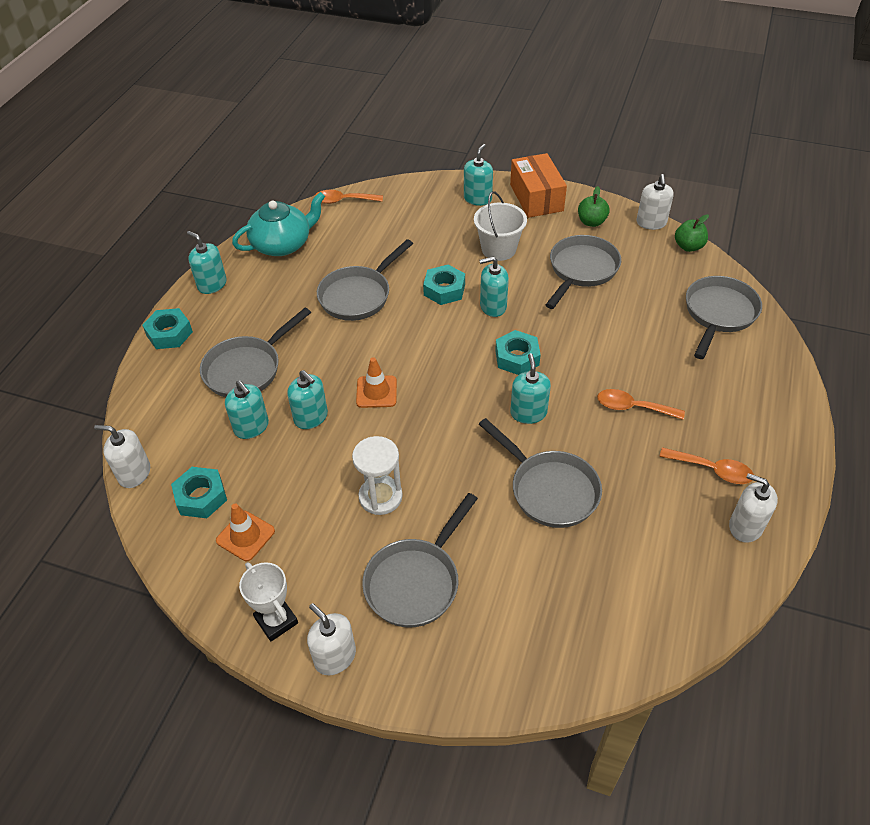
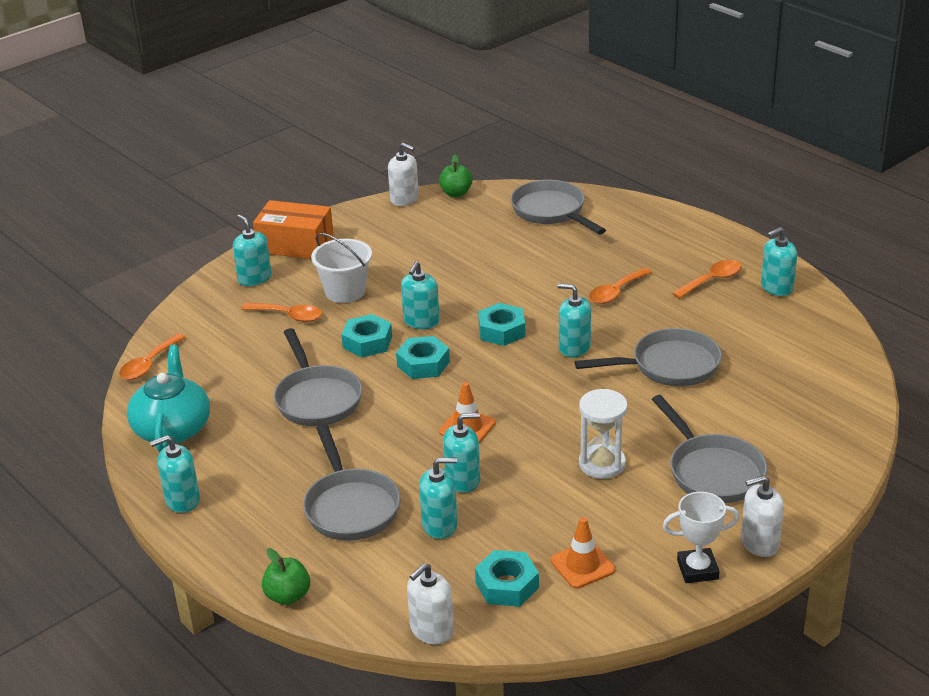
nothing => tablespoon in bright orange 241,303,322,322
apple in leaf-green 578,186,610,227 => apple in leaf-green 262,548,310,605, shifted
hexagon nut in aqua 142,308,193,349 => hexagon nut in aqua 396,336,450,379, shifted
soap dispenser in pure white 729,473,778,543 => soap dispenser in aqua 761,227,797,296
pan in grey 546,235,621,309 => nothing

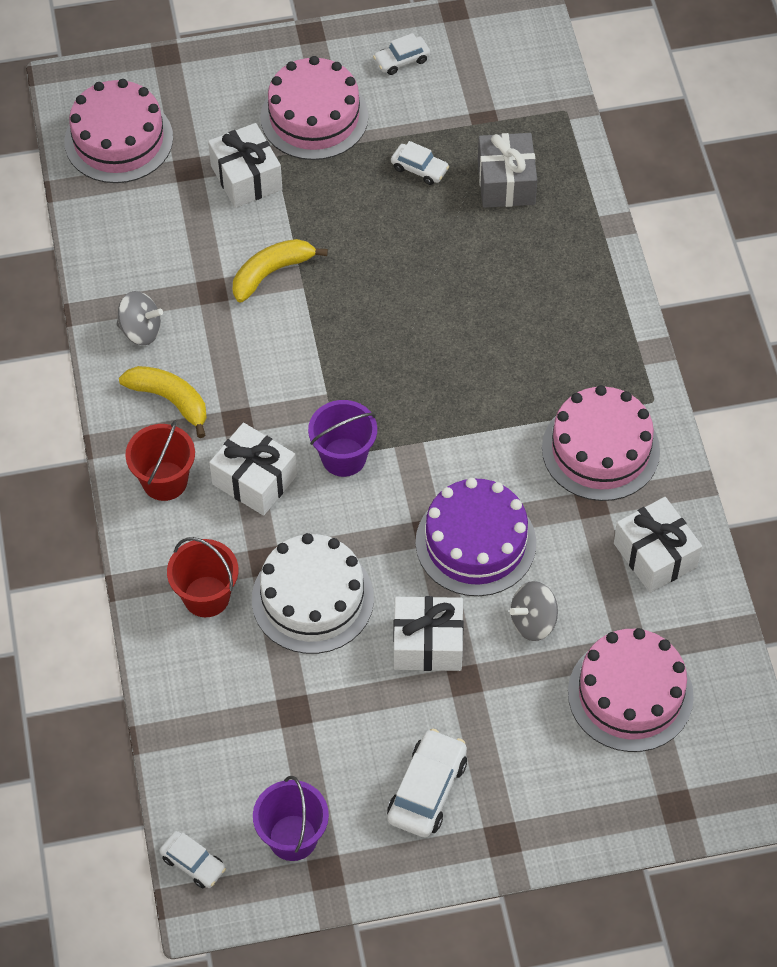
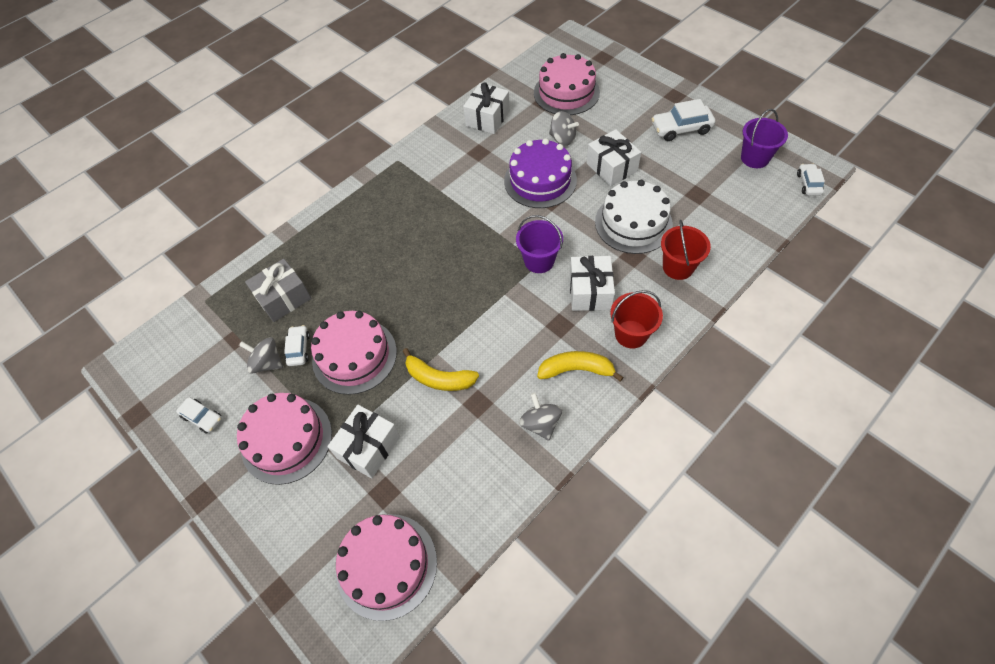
nothing => toy top in grey 239,337,283,374
gateau in pink 542,385,660,501 => gateau in pink 311,311,397,395, shifted
banana fruit in yellow 119,366,207,438 => banana fruit in yellow 537,351,624,382, 90 degrees clockwise

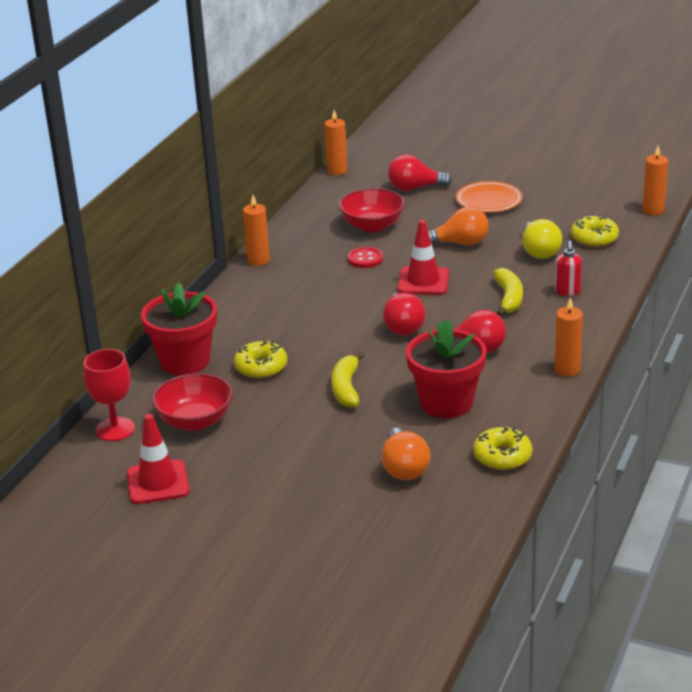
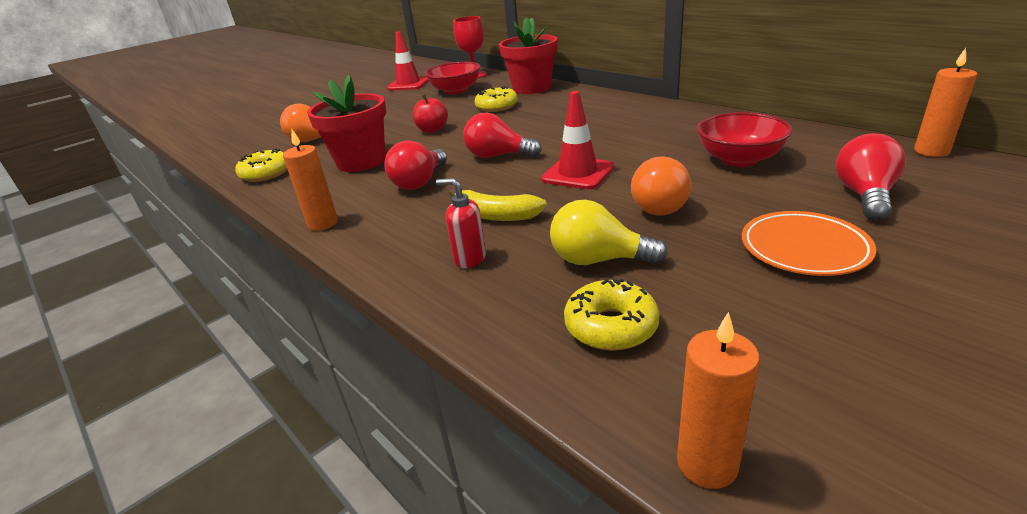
banana fruit in yellow 331,352,364,408 => apple in scarlet 413,95,448,133
candle in bright orange 243,195,270,266 => nothing
shirt button in scarlet 348,247,383,268 => nothing

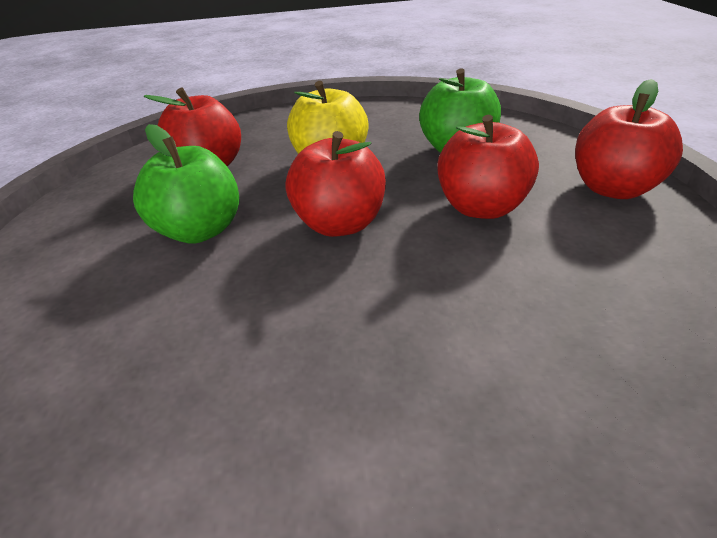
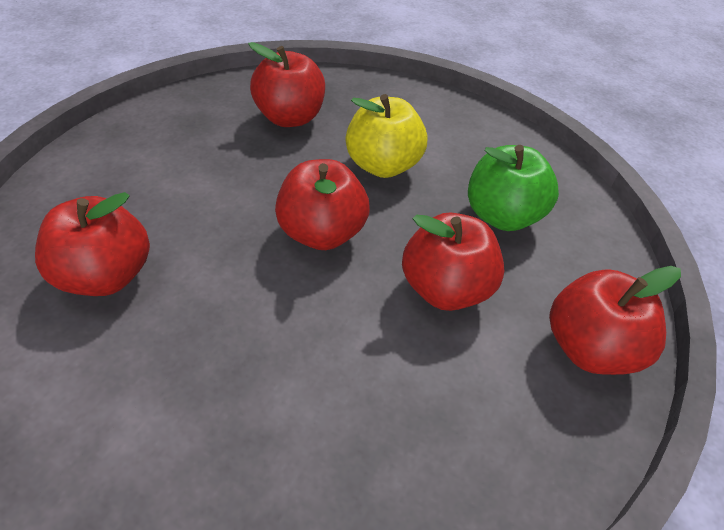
nothing => apple in scarlet 35,192,150,296
apple in leaf-green 133,124,239,244 => nothing

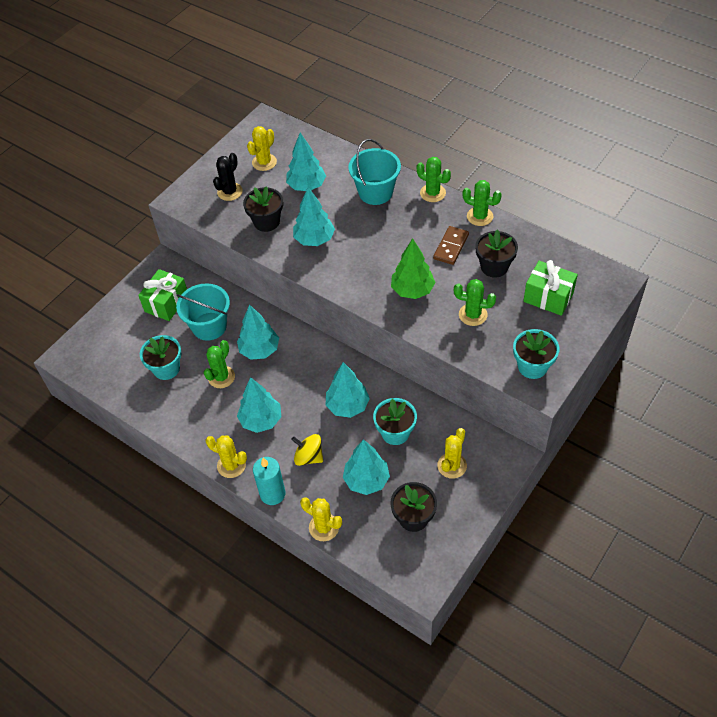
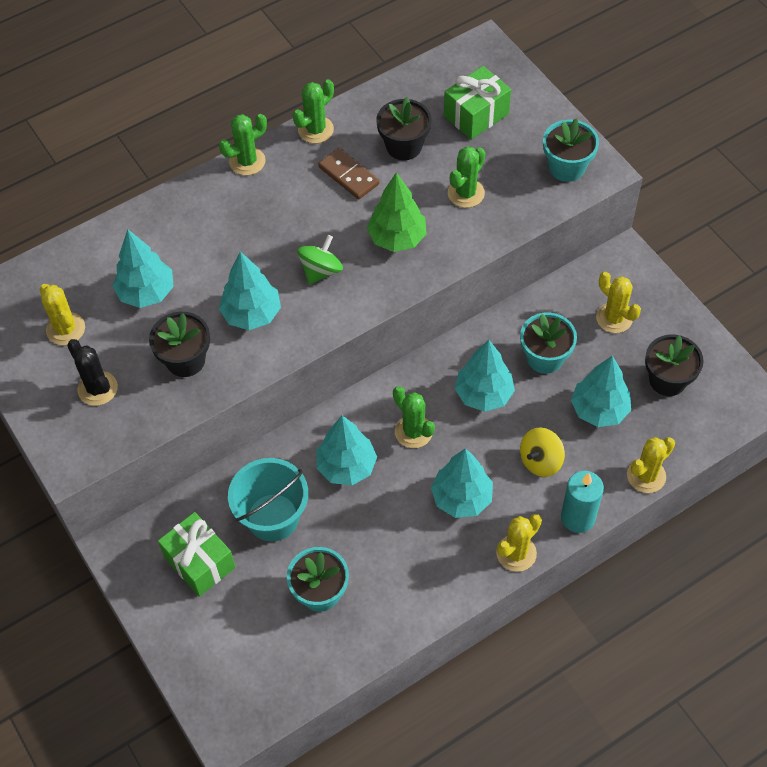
nothing => toy top in leaf-green 297,235,343,285
cactus in leaf-green 203,340,235,388 => cactus in leaf-green 393,386,435,448, shifted
bucket in aqua 348,139,401,205 => nothing

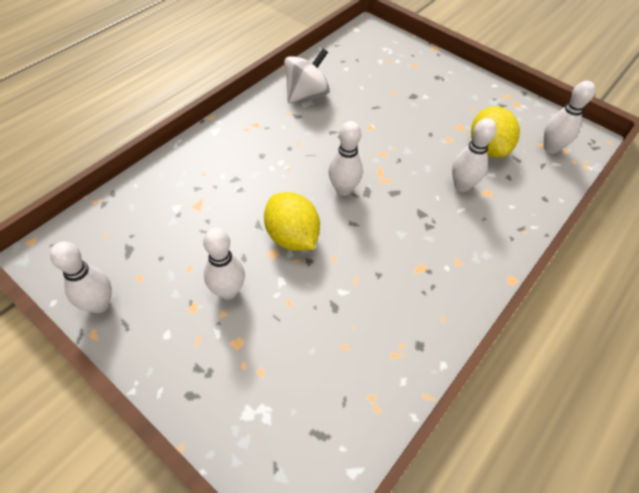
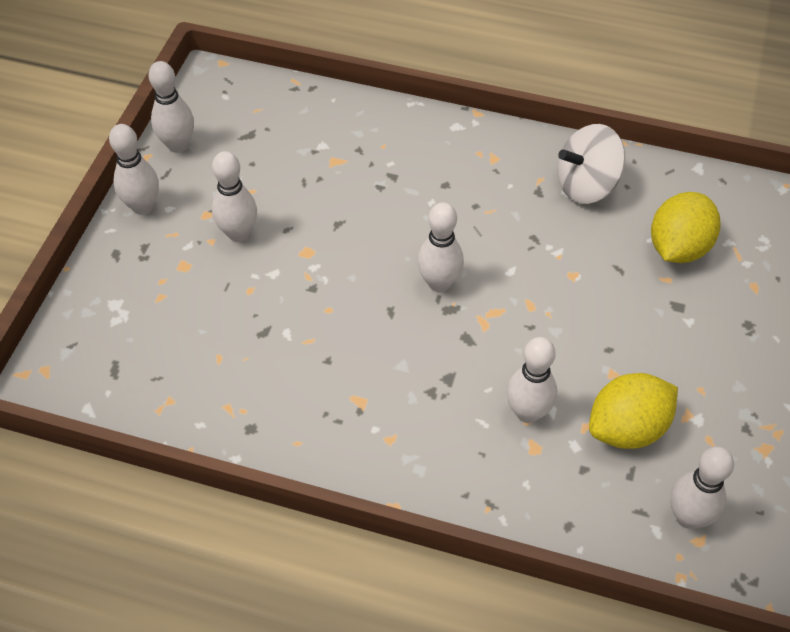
nothing => bowling pin in pure white 109,124,159,215
toy top in pure white 284,48,330,103 => toy top in pure white 557,124,626,204, 135 degrees clockwise
citrus fruit in yellow 264,192,320,251 => citrus fruit in yellow 651,192,720,263, shifted

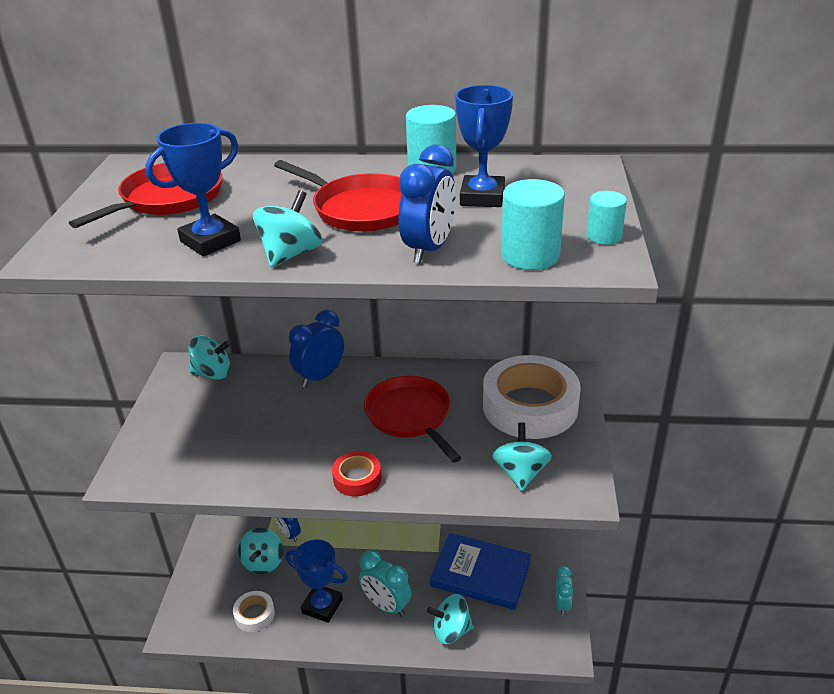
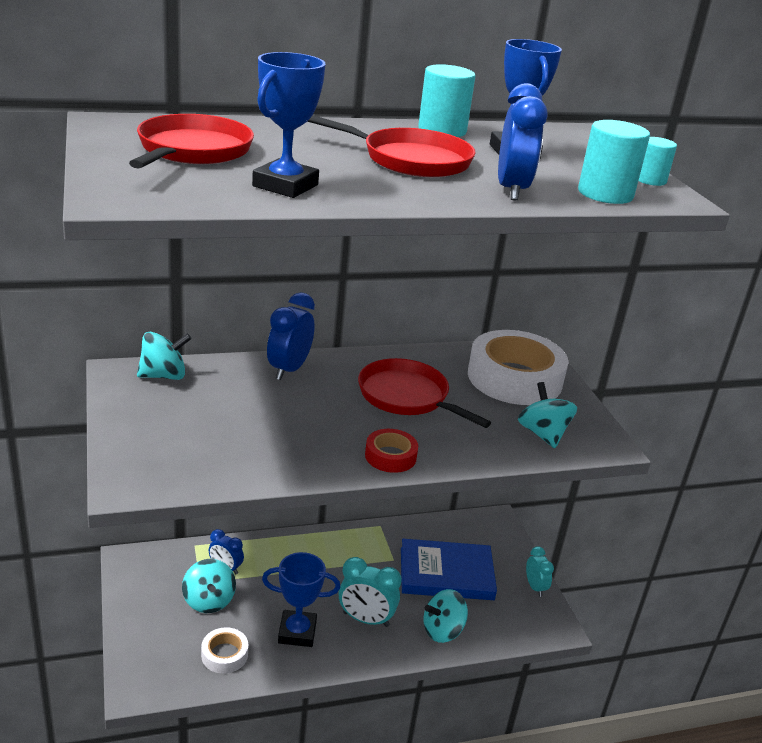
toy top in aqua 253,190,322,267 => nothing

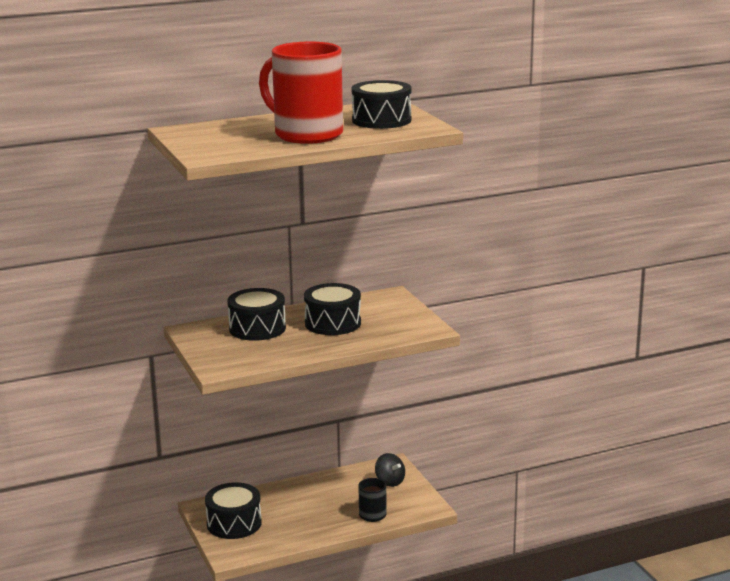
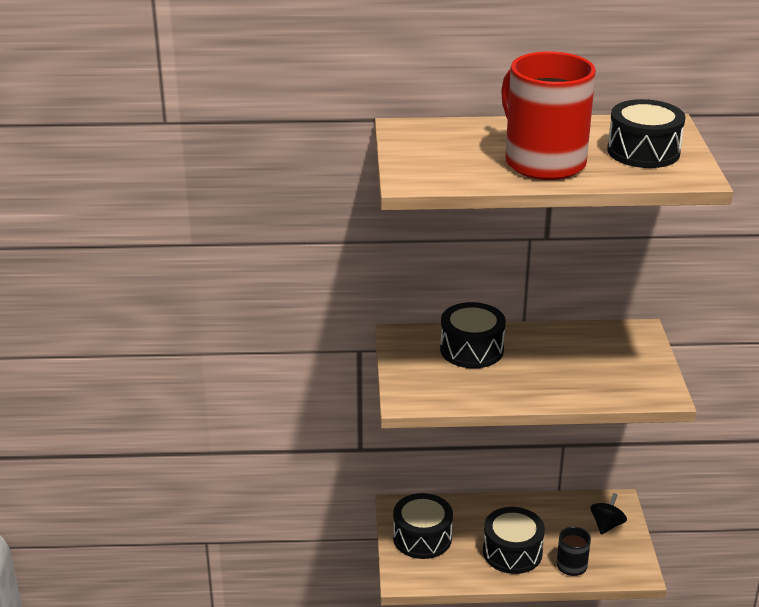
snare drum in black 304,283,361,335 => snare drum in black 483,507,545,574, shifted
toy top in black 375,453,405,487 => toy top in black 590,493,627,535, 135 degrees counterclockwise

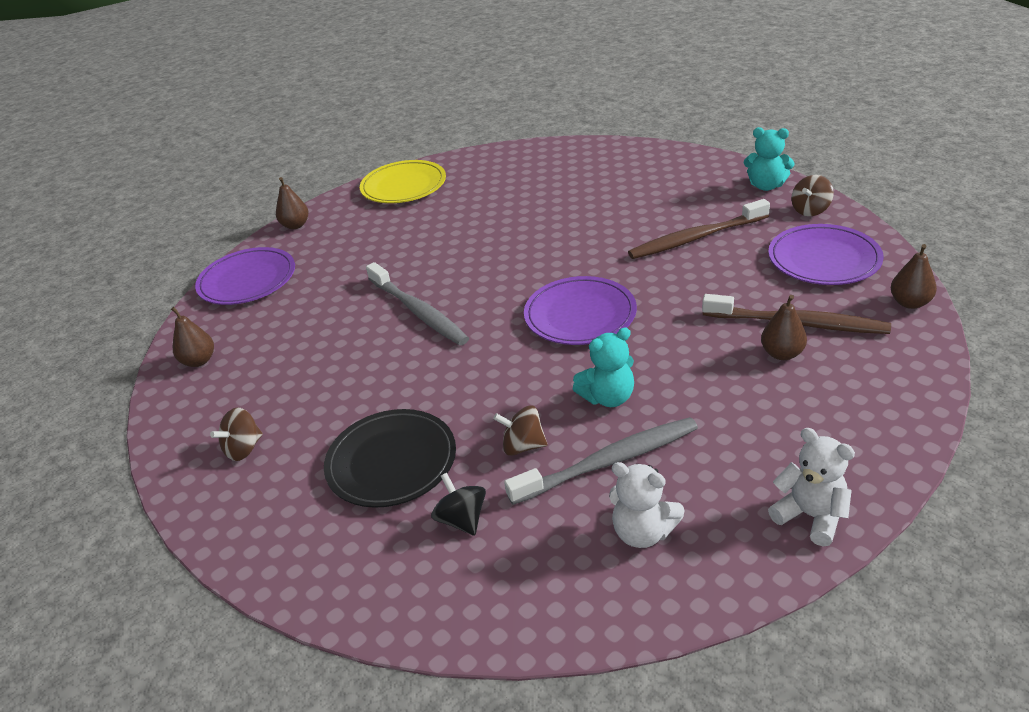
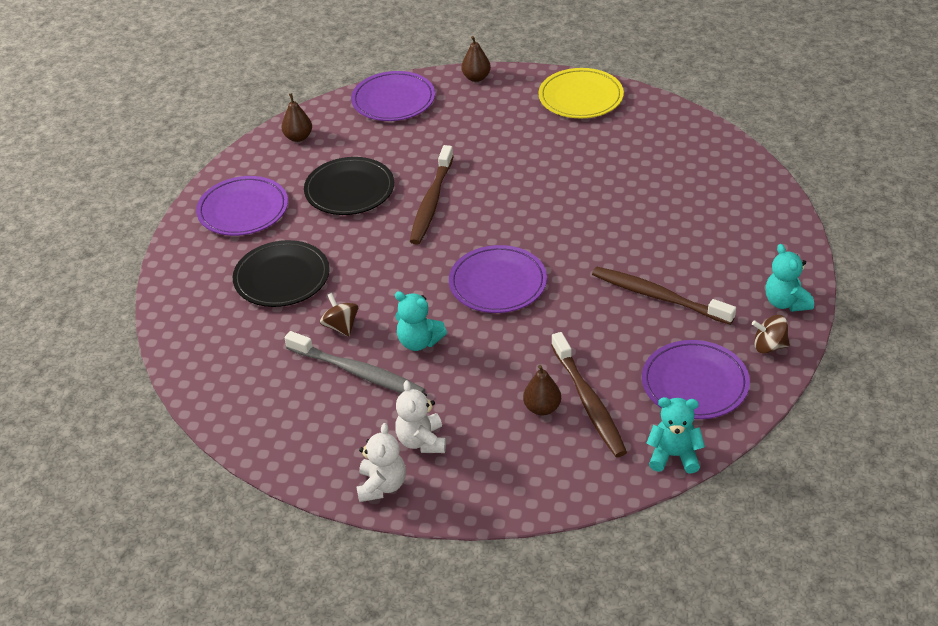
toy top in brown 210,408,263,461 => flat dish in royal purple 196,176,288,236
nothing => flat dish in black 304,157,394,215
stuffed bear in pure white 610,462,685,548 => stuffed bear in pure white 395,380,446,453, shifted
toothbrush in grey 366,262,469,345 => toothbrush in brown 410,145,454,245
toy pear in brown 891,244,937,309 => stuffed bear in aqua 646,397,705,474
toy top in black 431,473,486,536 => nothing

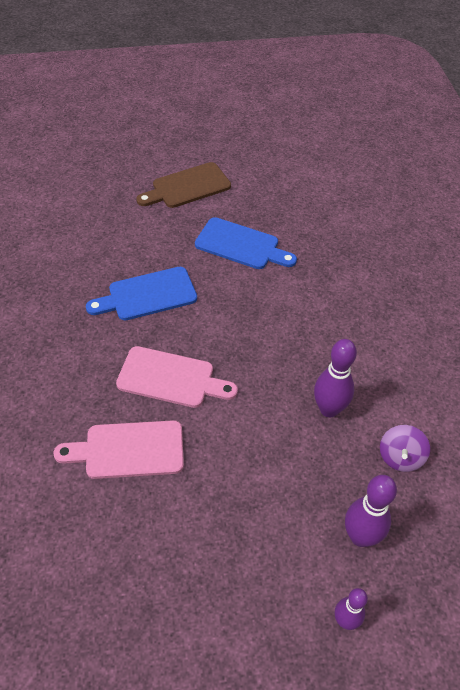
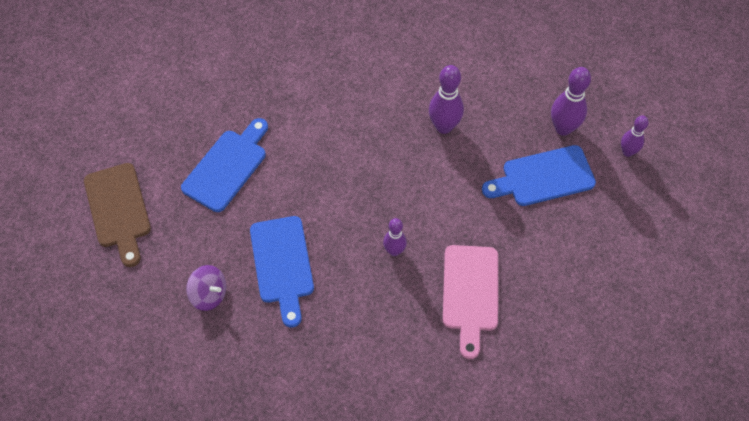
toy top in royal purple 380,425,430,472 => toy top in royal purple 186,265,226,311, shifted
chopping board in pink 116,346,238,408 => bowling pin in royal purple 383,218,407,256
nothing => chopping board in royal blue 482,145,596,206

